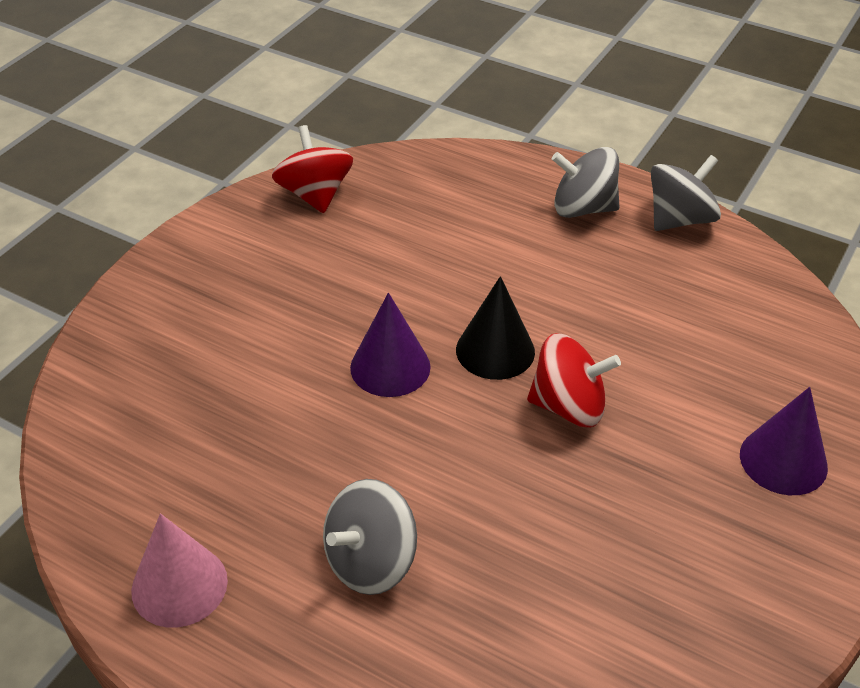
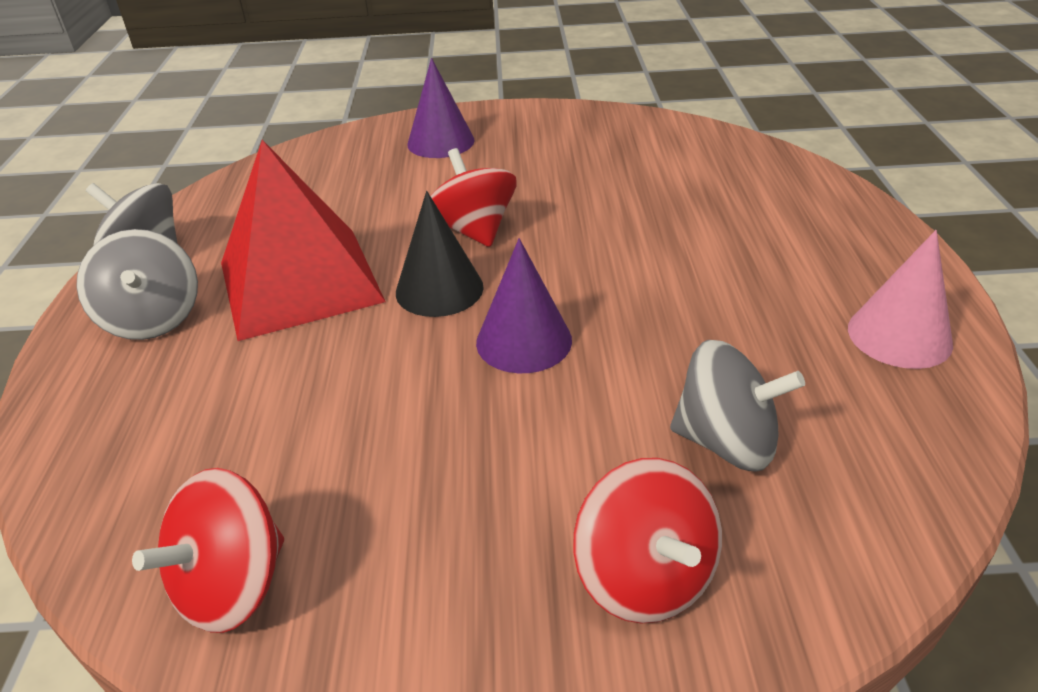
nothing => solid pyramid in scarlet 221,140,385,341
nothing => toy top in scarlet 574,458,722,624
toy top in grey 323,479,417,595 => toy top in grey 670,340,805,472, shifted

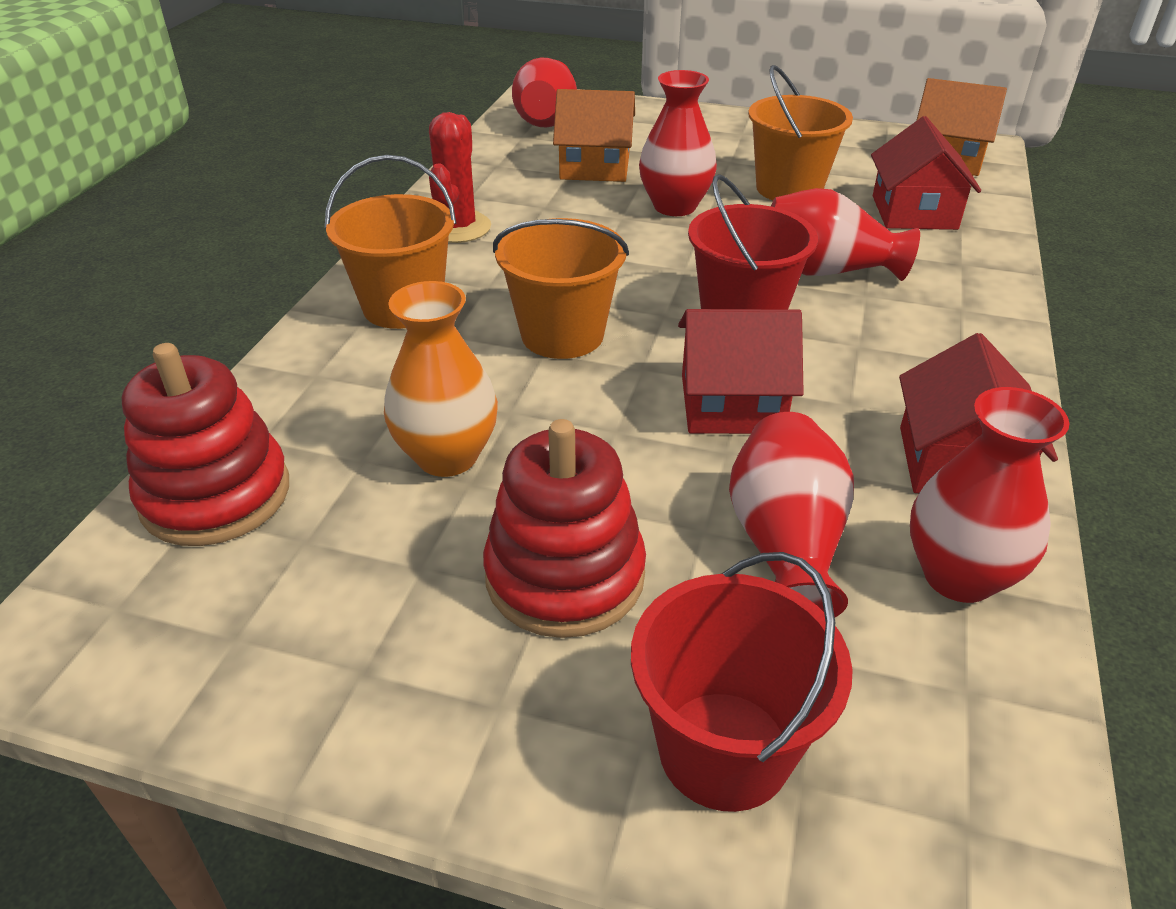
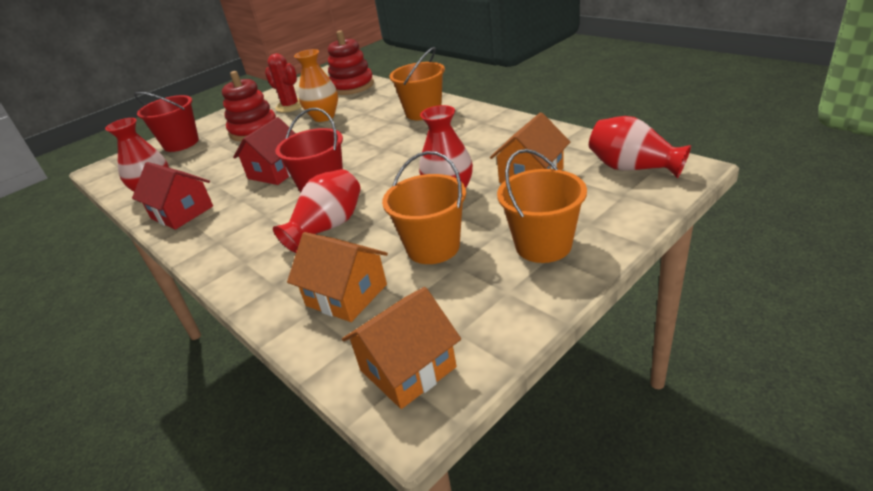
cactus in scarlet 429,112,491,243 => cactus in scarlet 265,53,302,113, shifted
toy house in scarlet 871,116,981,230 => toy house in bright orange 287,232,388,322
bucket in bright orange 493,218,629,359 => bucket in bright orange 497,149,587,263, shifted
flower vase in scarlet 729,412,854,617 => nothing

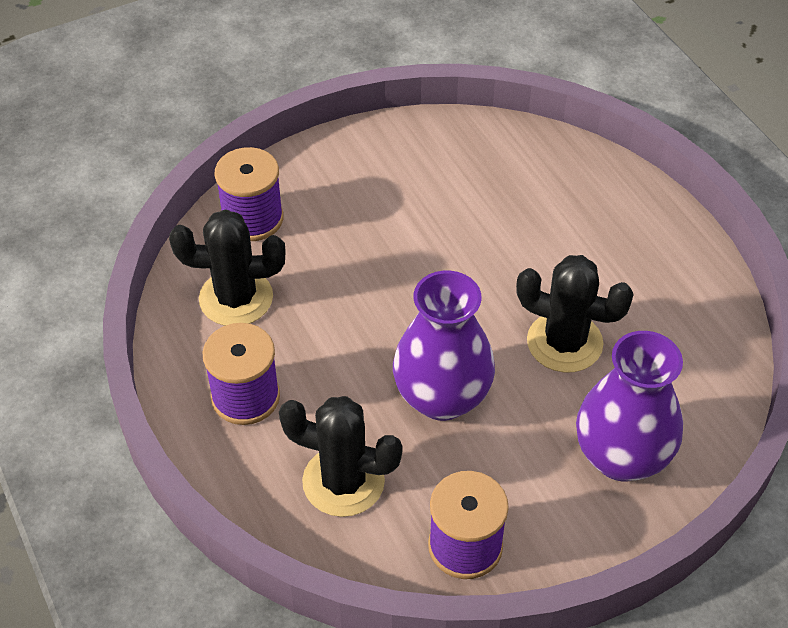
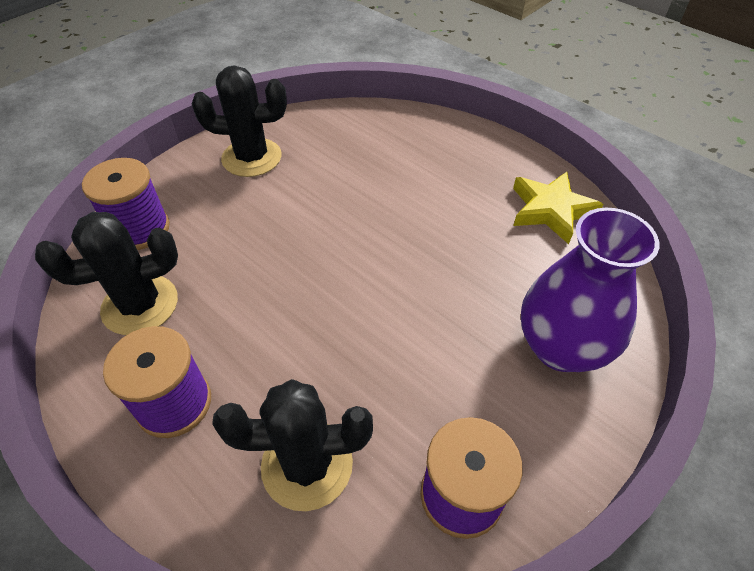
cactus in black 516,255,634,373 => cactus in black 192,65,287,177, shifted
nothing => star shape in yellow 513,172,604,244
flower vase in royal purple 393,271,495,421 => nothing

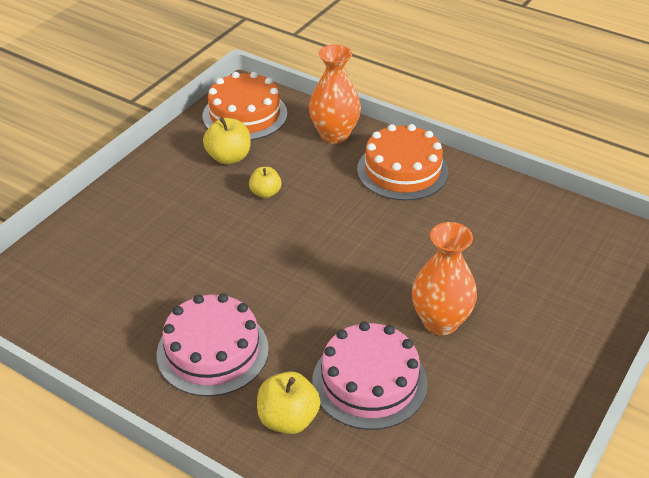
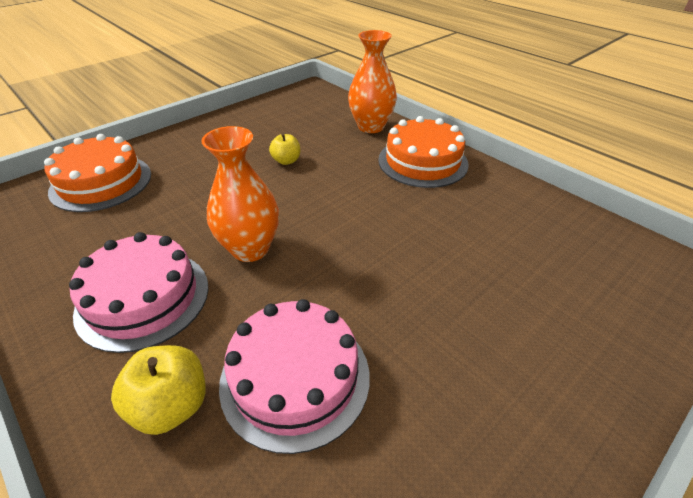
gateau in bright orange 203,72,288,140 => gateau in bright orange 44,134,151,212, shifted
flower vase in bright orange 412,222,477,335 => flower vase in bright orange 201,126,279,262, shifted
apple in yellow 203,117,250,165 => nothing

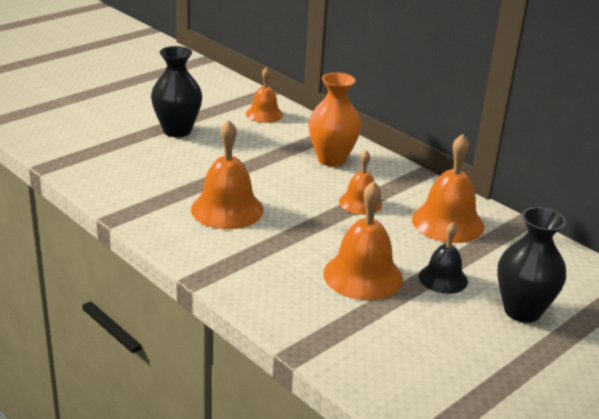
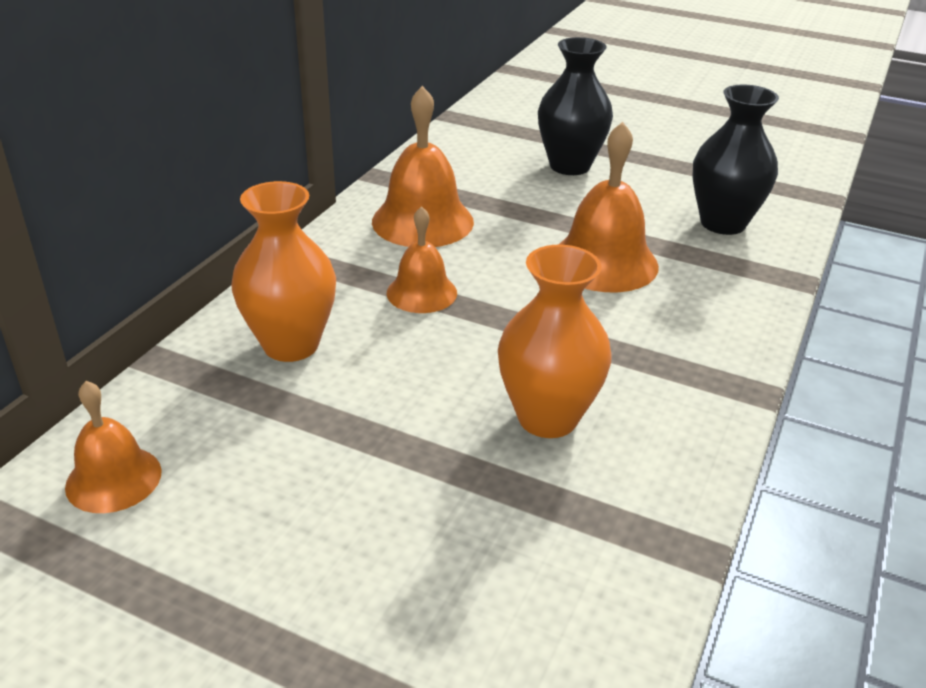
school bell in bright orange 191,120,264,229 => flower vase in bright orange 498,245,612,438
flower vase in black 151,46,202,137 => flower vase in black 693,85,779,235, shifted
school bell in black 419,222,468,294 => nothing

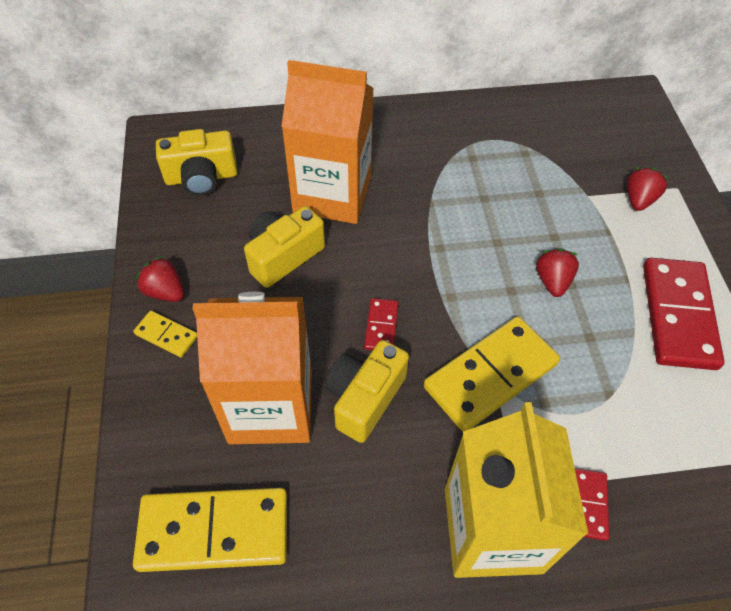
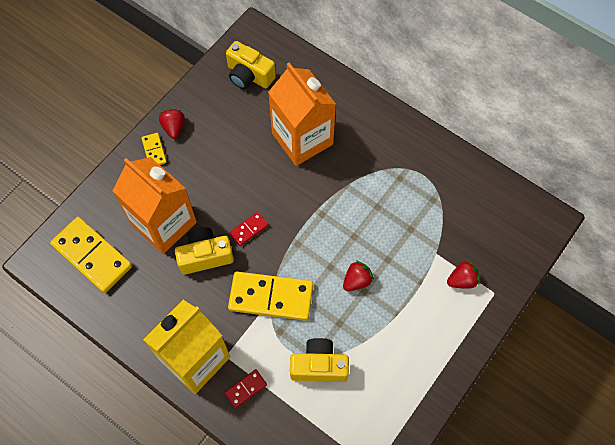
compact camera in yellow 244,206,325,288 => compact camera in yellow 290,338,349,382, shifted
domino in scarlet 643,258,725,370 => nothing

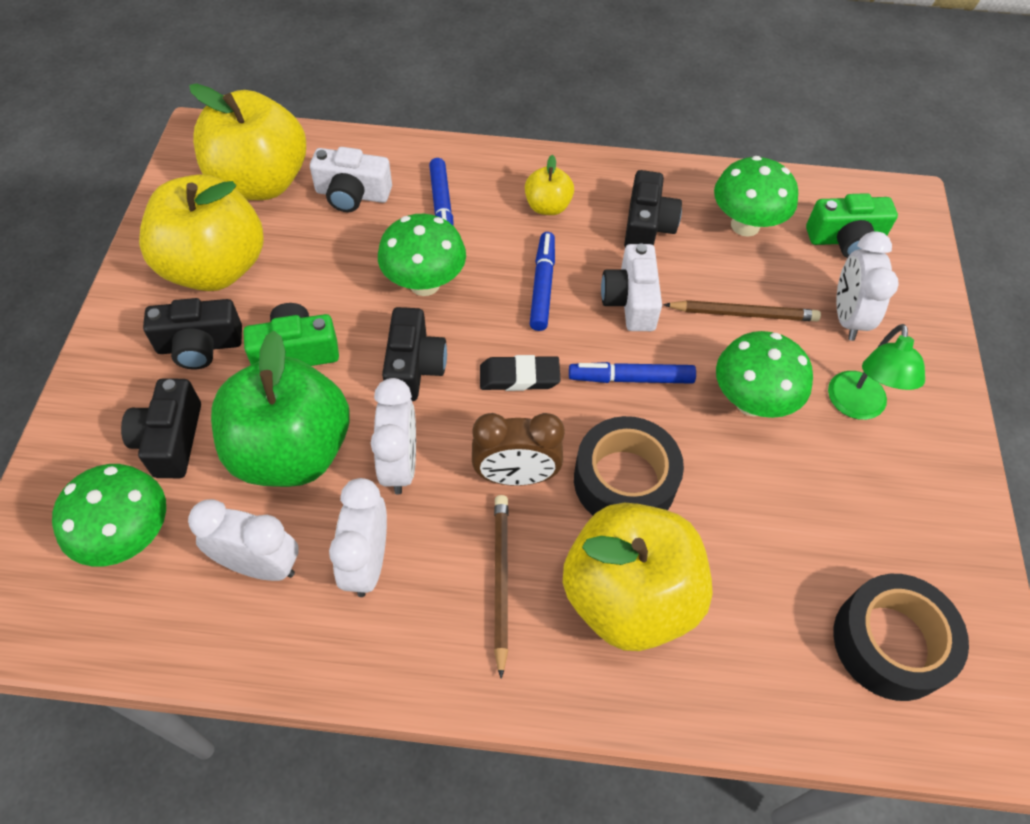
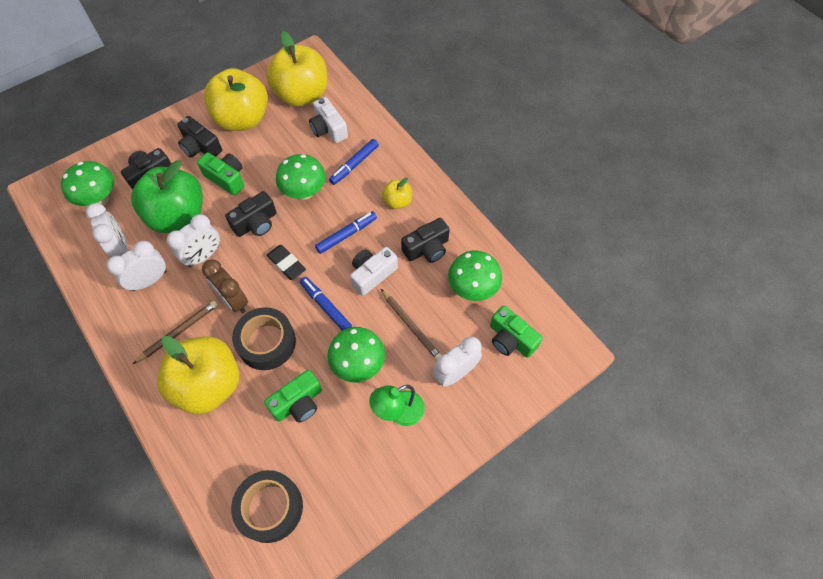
nothing => compact camera in leaf-green 264,370,322,423

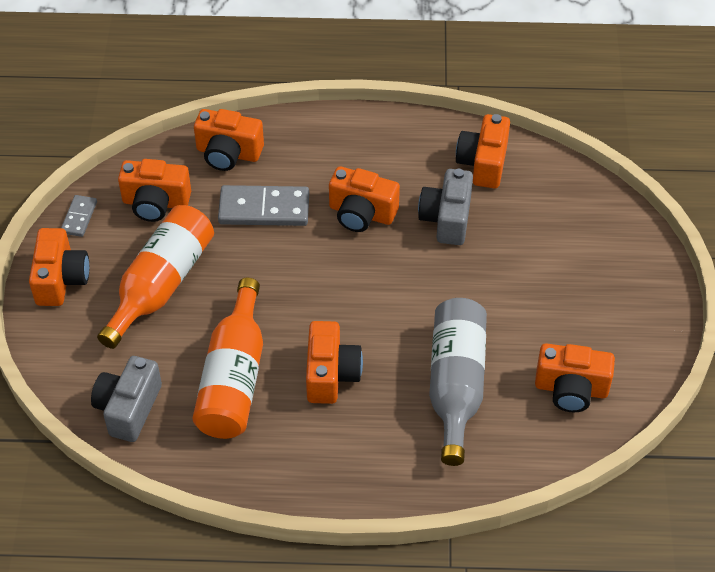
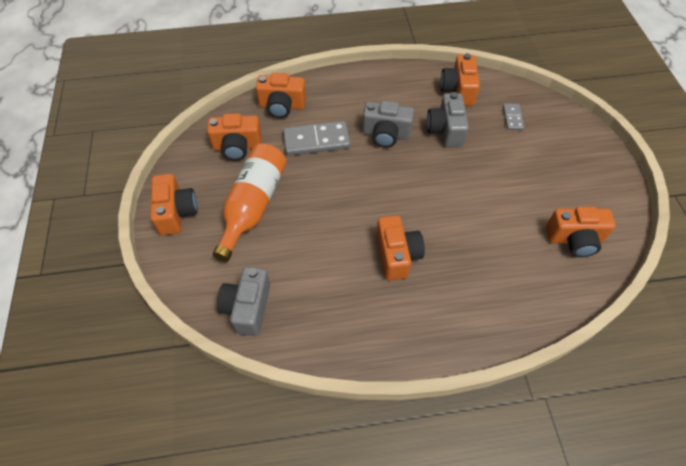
compact camera in bright orange 329,166,400,232 => compact camera in grey 362,101,414,148
domino in grey 61,195,97,237 => domino in grey 503,103,524,130, shifted
bottle in bright orange 192,278,263,439 => nothing
bottle in grey 429,298,487,466 => nothing

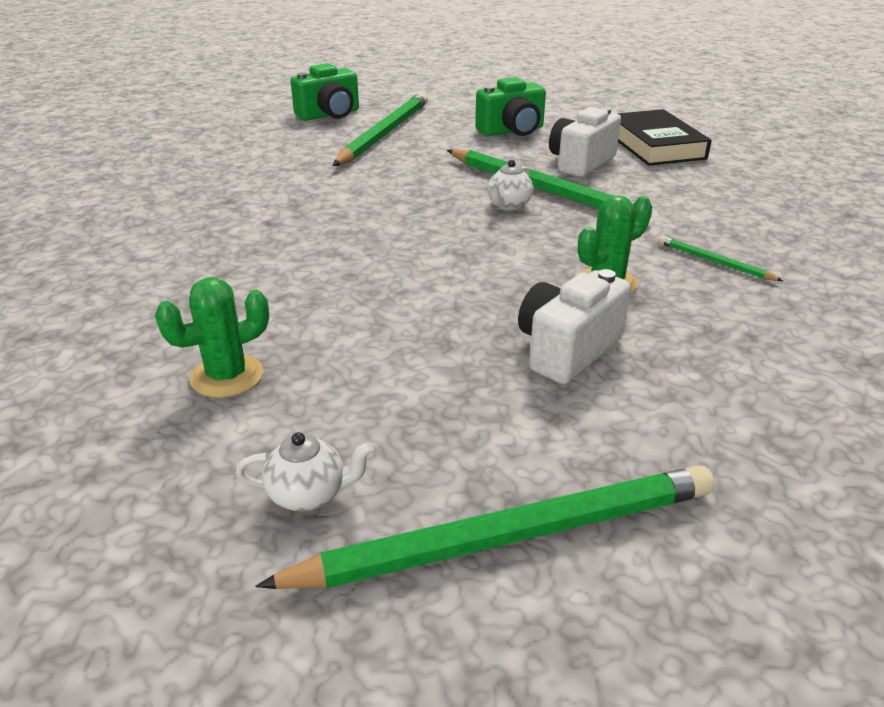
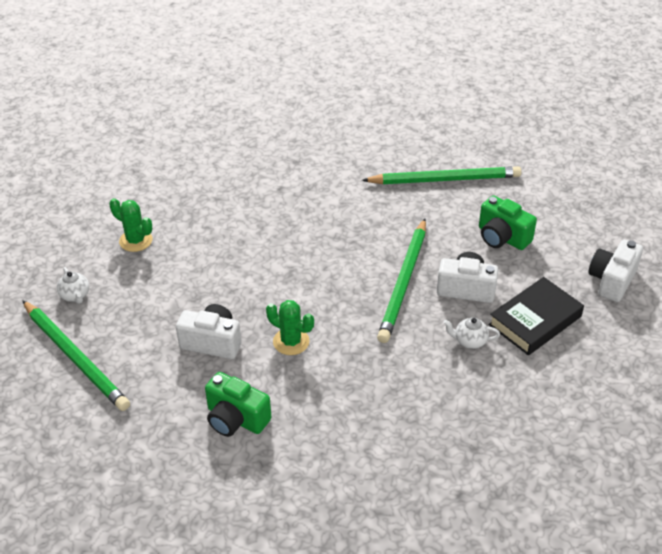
compact camera in leaf-green 290,63,359,121 => compact camera in leaf-green 205,372,271,437, shifted
china teapot in pure white 487,160,533,210 => china teapot in pure white 443,317,500,349, shifted
nothing => compact camera in pure white 588,240,643,302
wooden pencil in leaf-green 658,236,783,281 => nothing

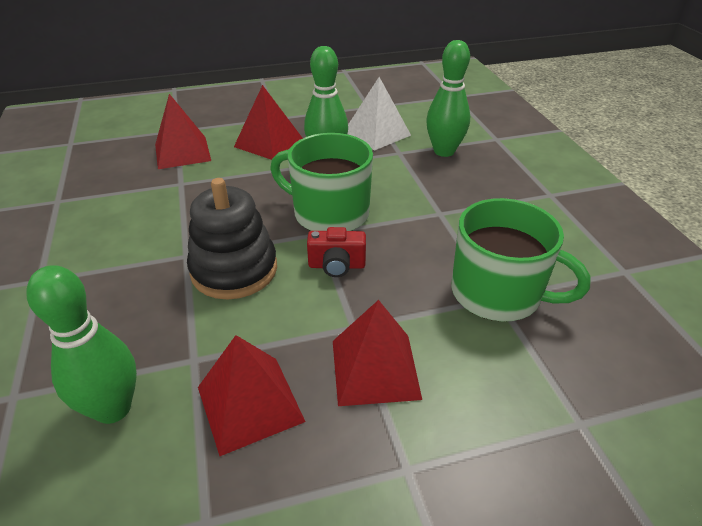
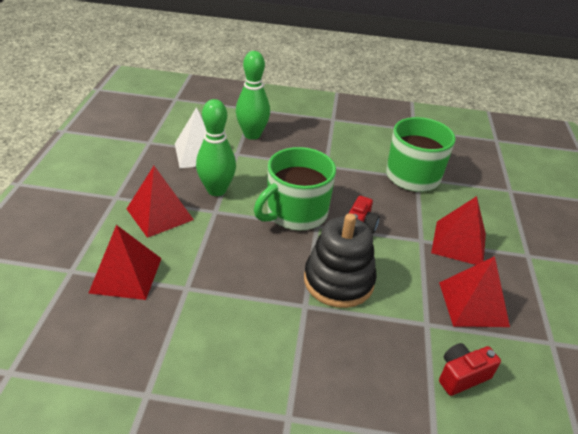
bowling pin in leaf-green 26,265,137,424 => compact camera in scarlet 439,343,501,396

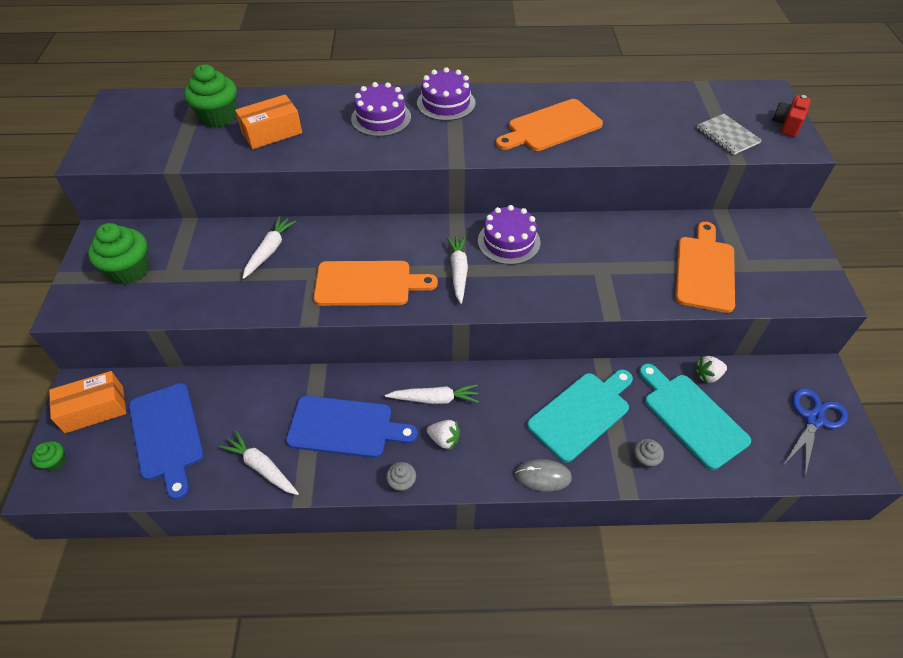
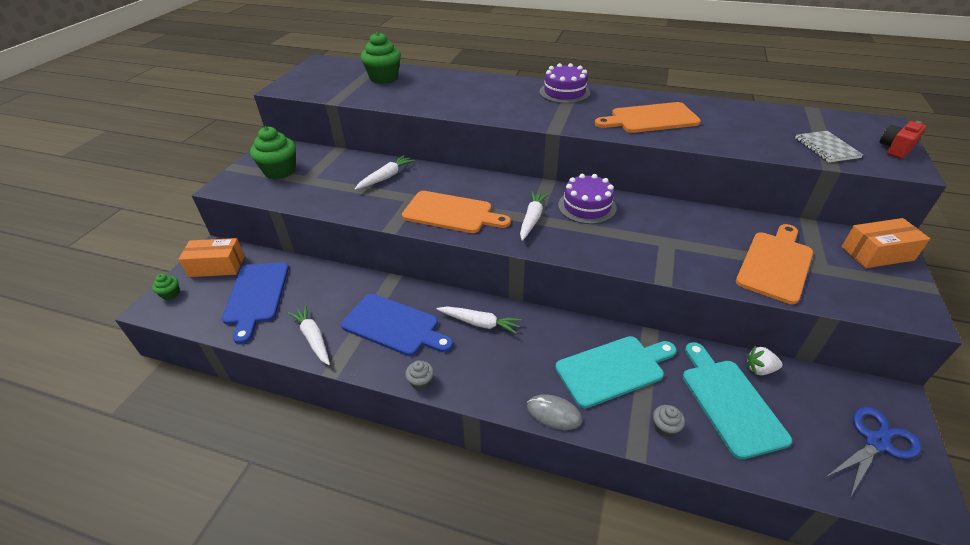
box in bright orange 235,94,302,149 => box in bright orange 842,218,930,268, shifted
gateau in royal purple 351,82,411,137 => nothing
berry in pure white 427,420,460,450 => nothing

